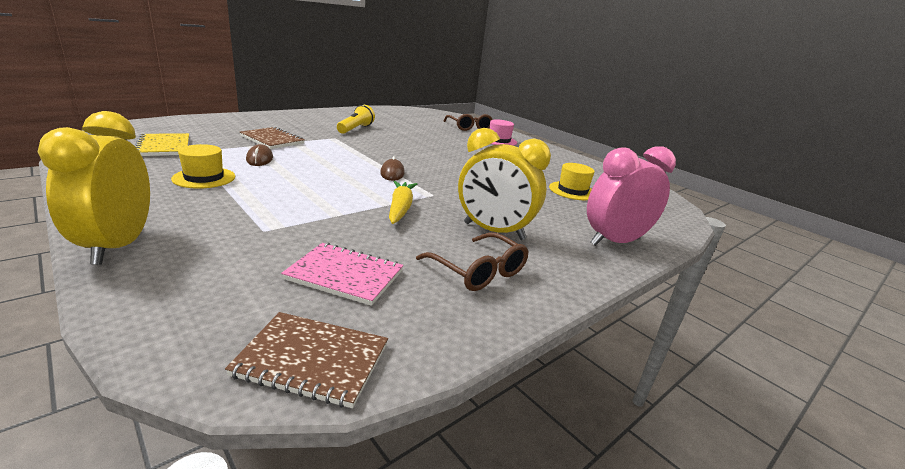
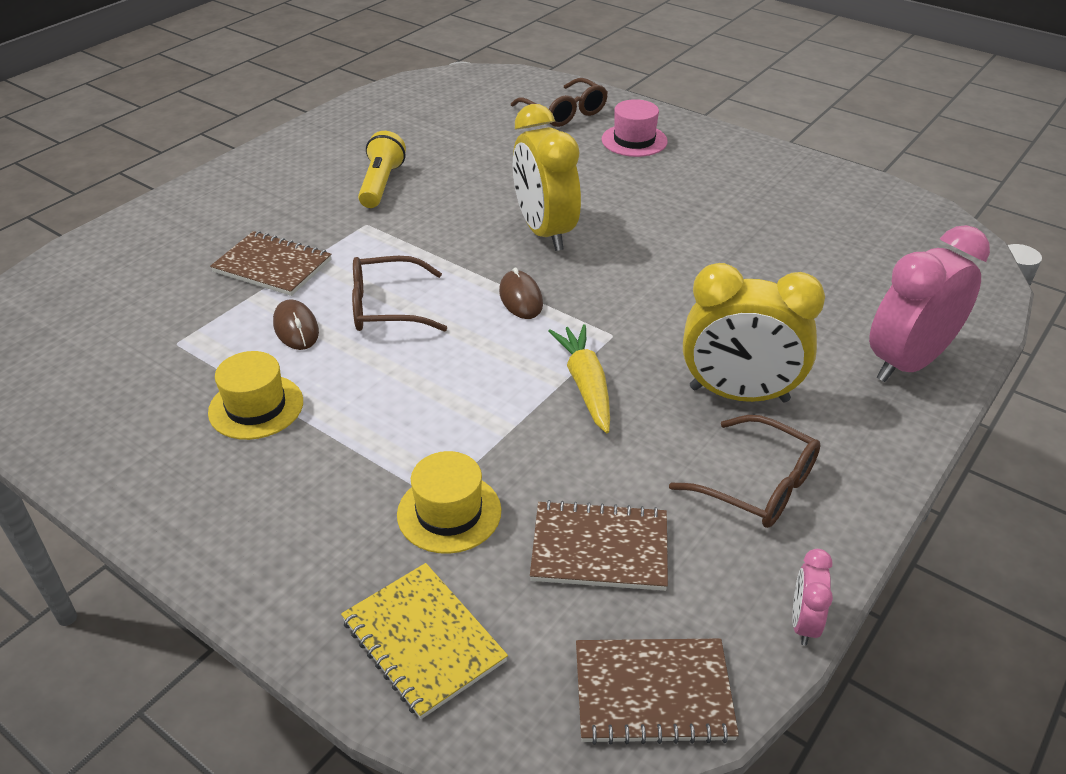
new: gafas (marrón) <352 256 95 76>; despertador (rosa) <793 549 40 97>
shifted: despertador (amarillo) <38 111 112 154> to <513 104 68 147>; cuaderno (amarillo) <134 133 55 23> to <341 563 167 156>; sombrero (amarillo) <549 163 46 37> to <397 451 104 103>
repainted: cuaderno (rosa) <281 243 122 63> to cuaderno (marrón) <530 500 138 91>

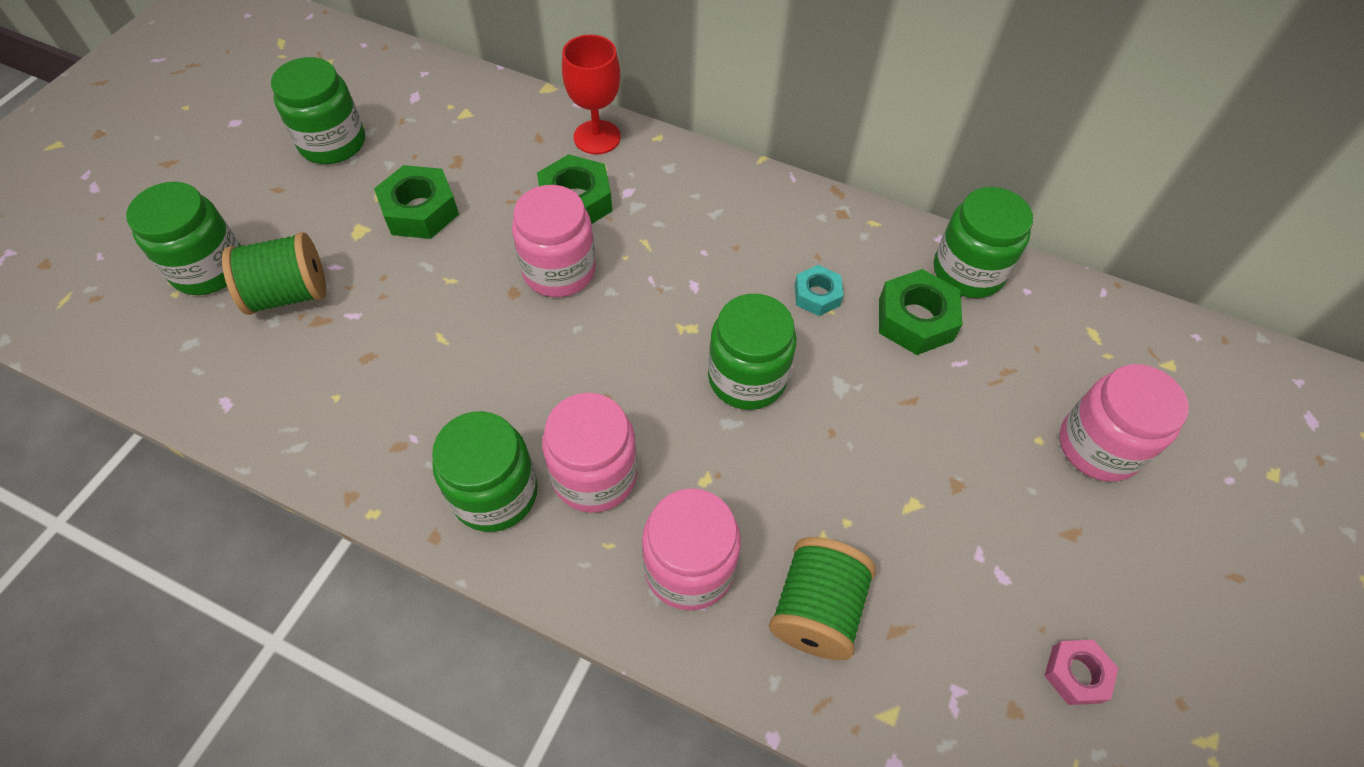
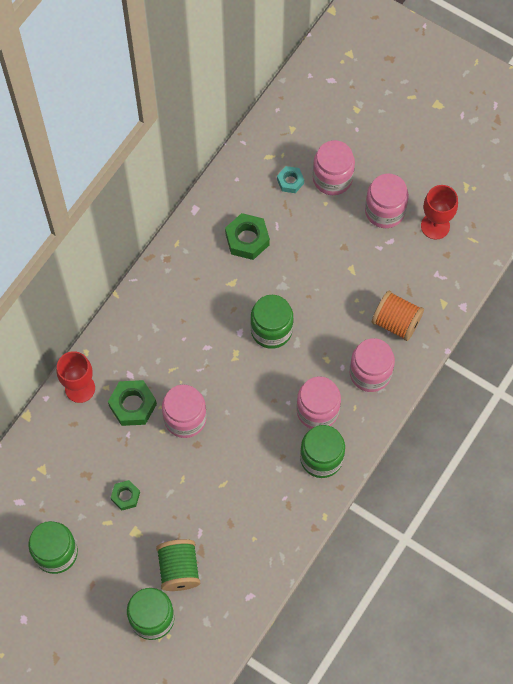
gone: tarro (verde) <934 187 99 111>
new: tarro (rosa) <365 173 44 55>
shifted: tuerca (turquesa) <795 265 48 51> to <277 166 27 27>
swapped: tuerca (rosa) <1044 640 75 65> to copa (rojo) <421 185 37 55>
repainted: carrete (verde) <769 537 107 123> to carrete (naranja) <372 291 52 50>
scaled: tuerca (verde) <374 165 85 74> = <111 480 29 30> x0.61

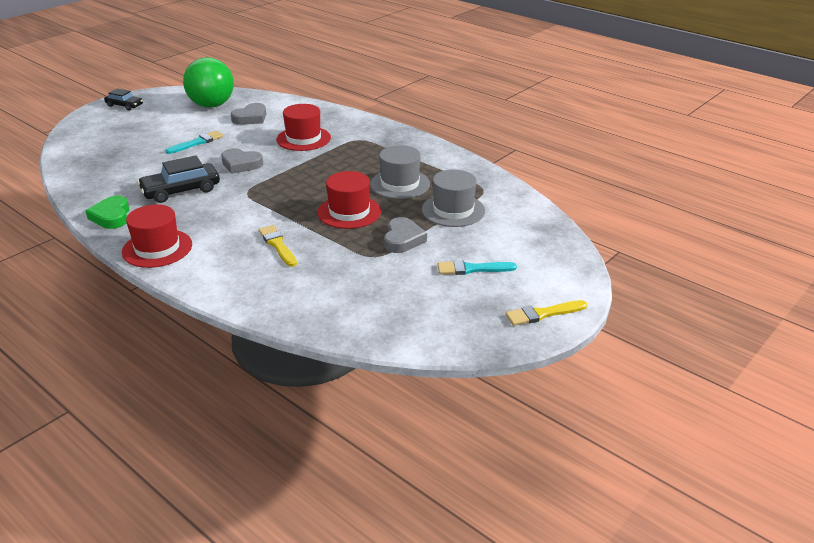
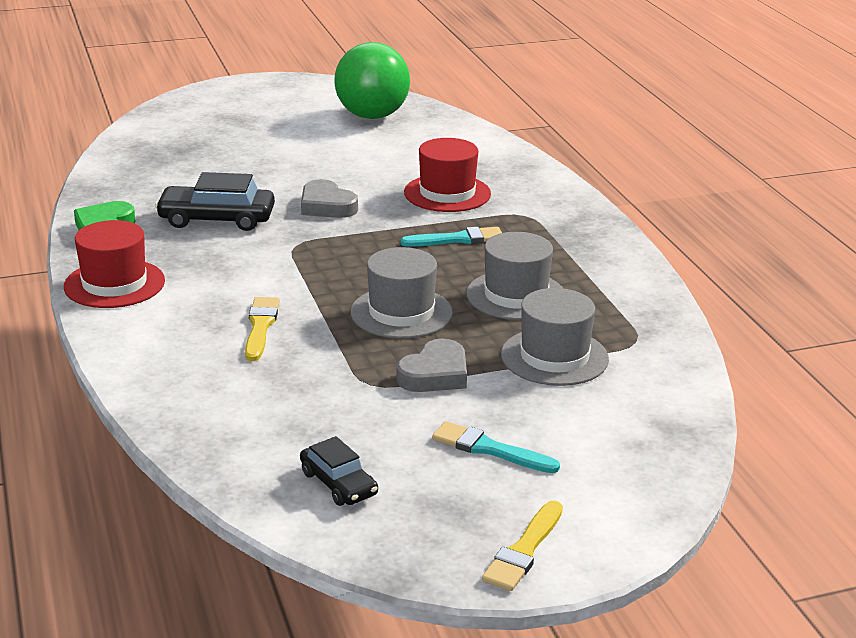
gone: corazón (gris) <231 103 35 22>
shifted: coche (negro) <104 88 39 22> to <300 436 78 70>; pincel (turquesa) <165 131 59 23> to <401 227 101 20>
repainted: sombrero (rojo) <317 171 64 58> to sombrero (gris) <351 247 102 92>
rotated: pincel (amarillo) <506 300 81 26> = <482 501 81 90> 75 degrees counterclockwise

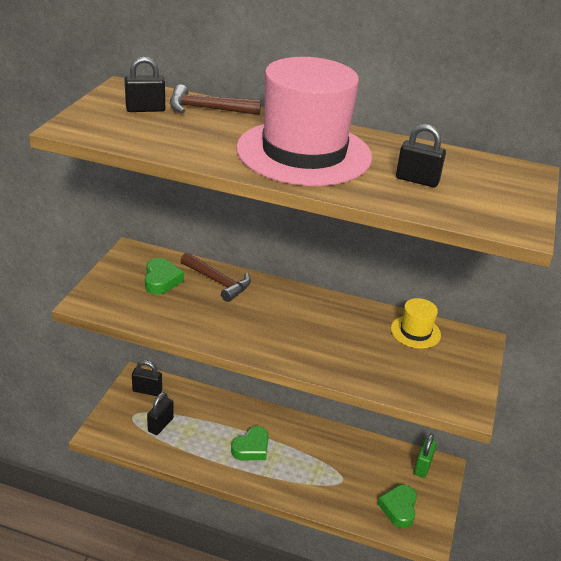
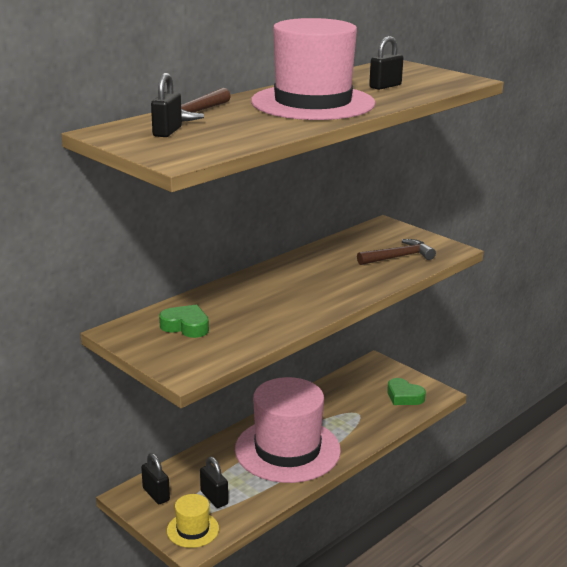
gone: candado (verde) <414 434 23 44>
shifted: martillo (marrón) <181 252 70 50> to <357 239 79 26>; sombrero (amarillo) <391 298 50 51> to <167 494 52 54>
swapped: corazón (verde) <231 426 38 34> to sombrero (rosa) <235 377 106 106>
rotated: candado (negro) <132 360 30 36> = <141 453 29 51> 75 degrees counterclockwise

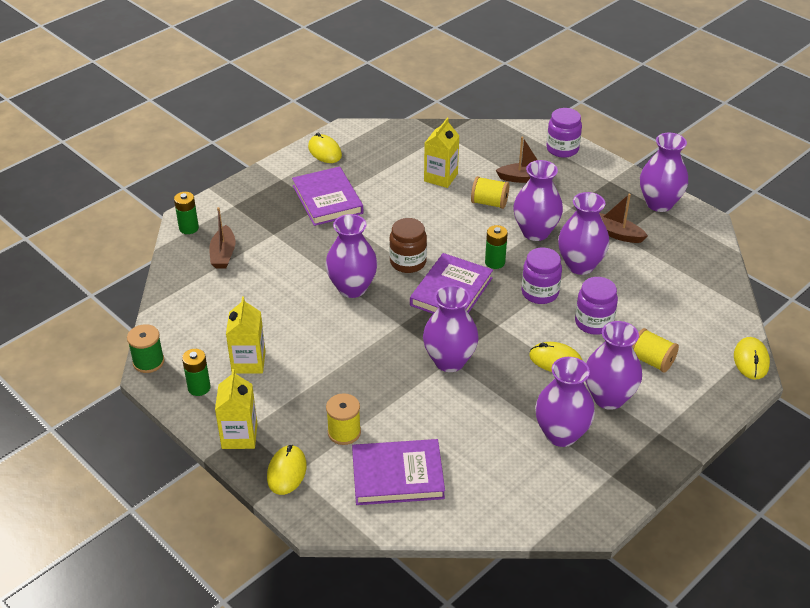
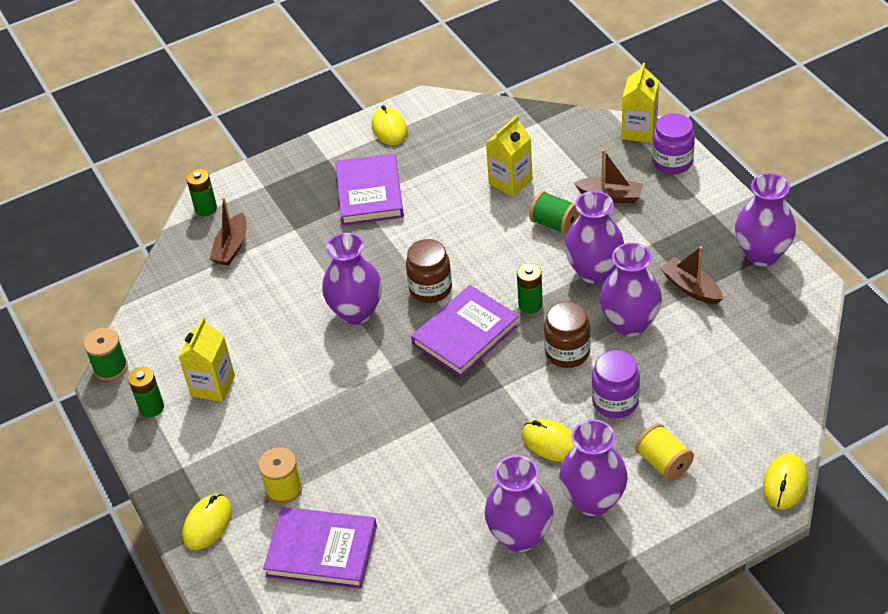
gone: florero (morado) <423 285 56 87>
shifted: cartón de leche (amarillo) <215 369 43 80> to <622 63 37 80>
repainted: carrete (amarillo) <471 176 38 33> to carrete (verde) <529 191 50 44>; tarro (morado) <521 248 41 56> to tarro (marrón) <544 301 47 67>

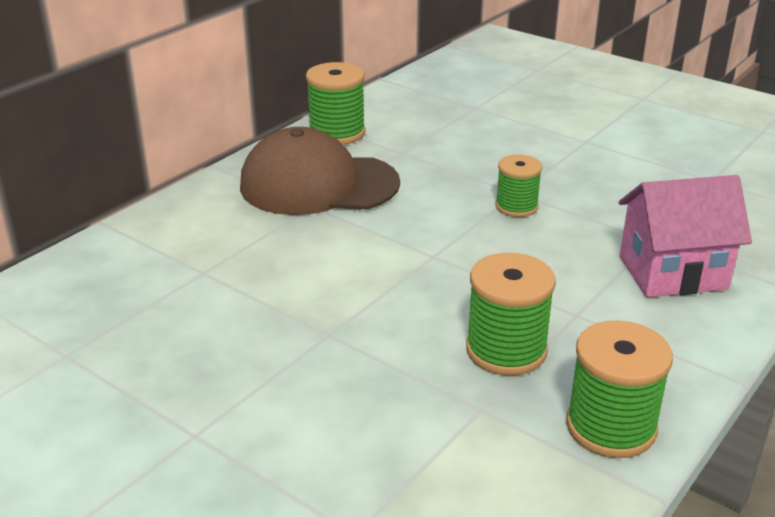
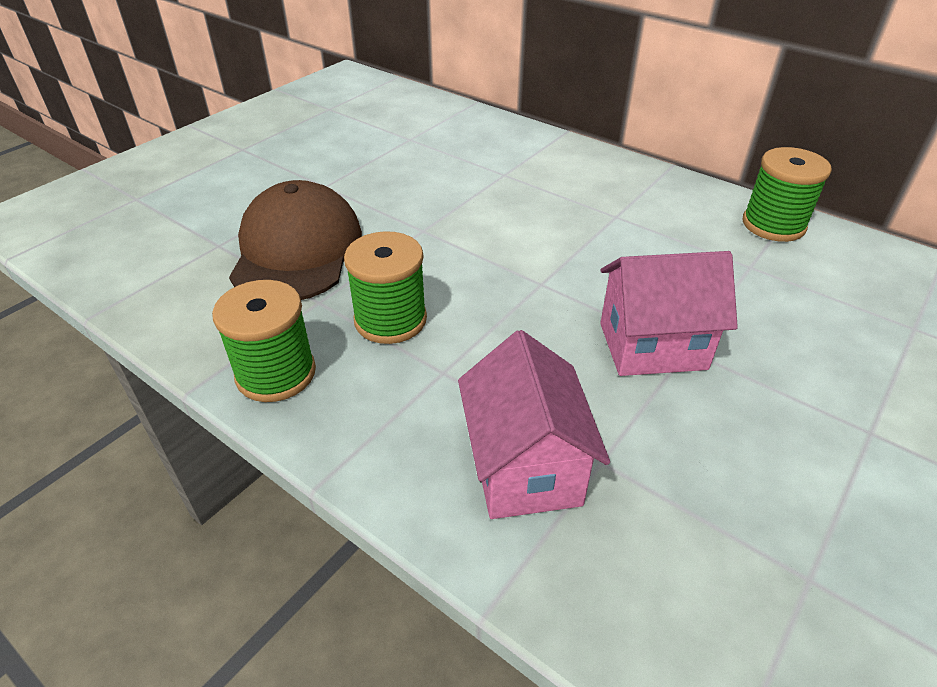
shifted: gorra (marrón) <240 127 160 88> to <229 180 133 120>
swapped: carrete (verde) <495 154 47 63> to casa (rosa) <600 251 138 125>

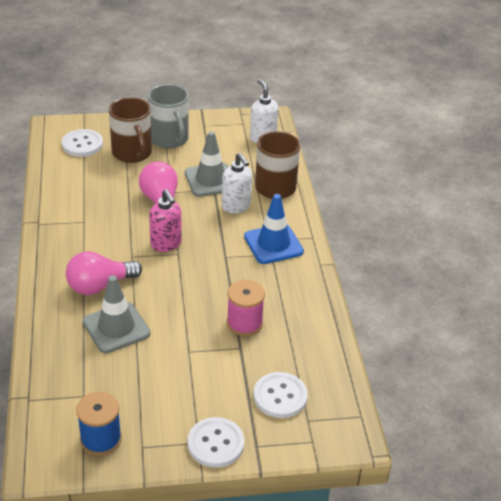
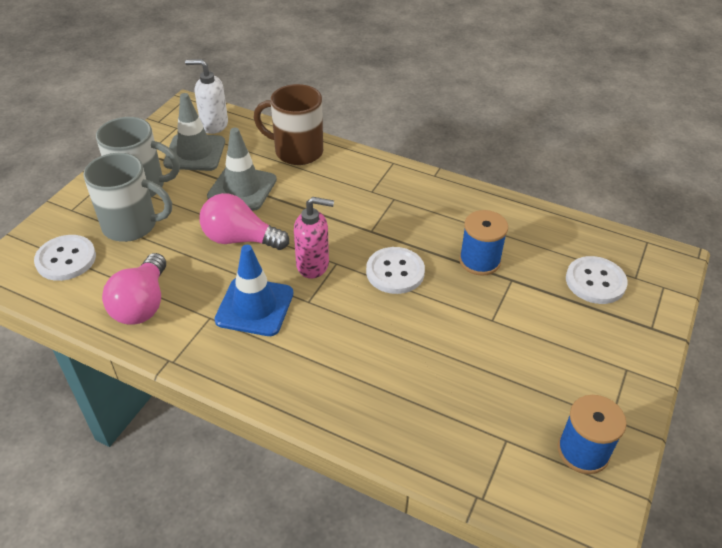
gone: dispensador de jabón (blanco) <222 153 30 60>
shifted: cono de tráfico (azul) <244 194 60 70> to <214 245 79 91>; bombilla (rosa) <66 251 76 44> to <102 253 64 72>; cono de tráfico (gris) <83 275 67 78> to <163 93 62 78>; botón (blanco) <188 417 56 51> to <366 247 59 47>
repainted: taza (marrón) <109 97 43 66> to taza (gris) <83 153 89 89>; carrete (rosa) <227 280 38 56> to carrete (azul) <459 210 49 66>

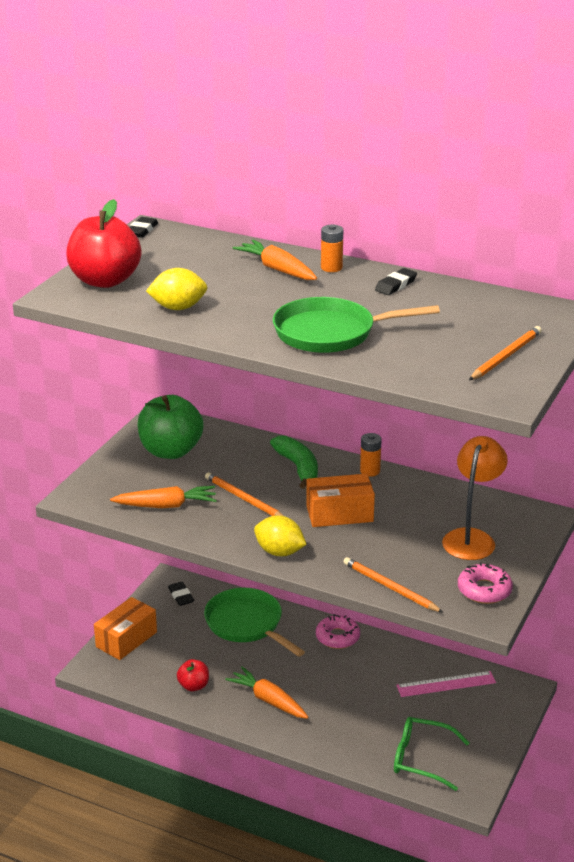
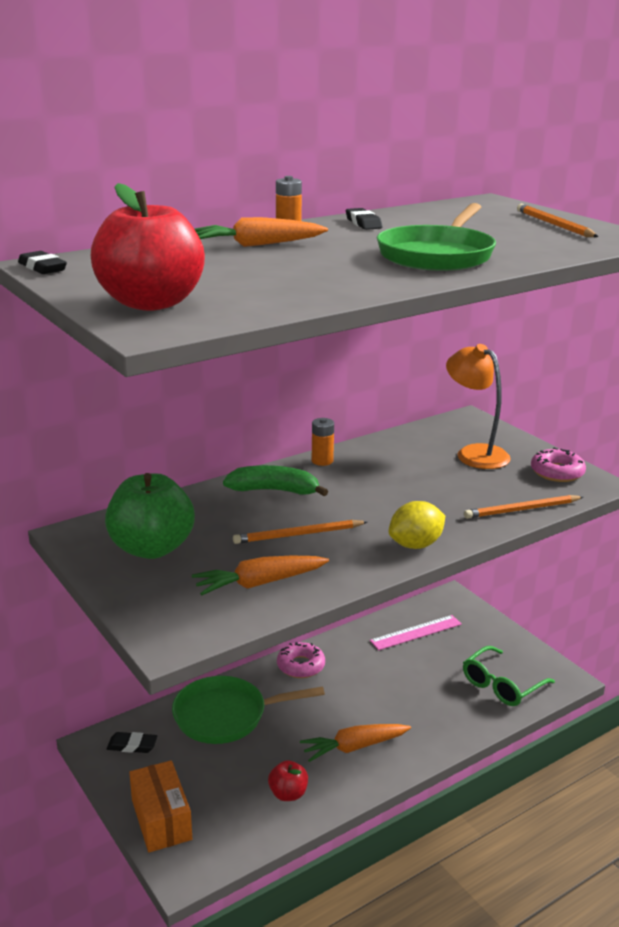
gone: limón (amarillo) <146 268 61 42>; caja (naranja) <306 474 69 53>
rotated: zanahoria (naranja) <110 486 107 22> = <192 556 137 39> 135 degrees counterclockwise; regla (rosa) <396 671 100 26> = <370 615 92 35> 45 degrees clockwise

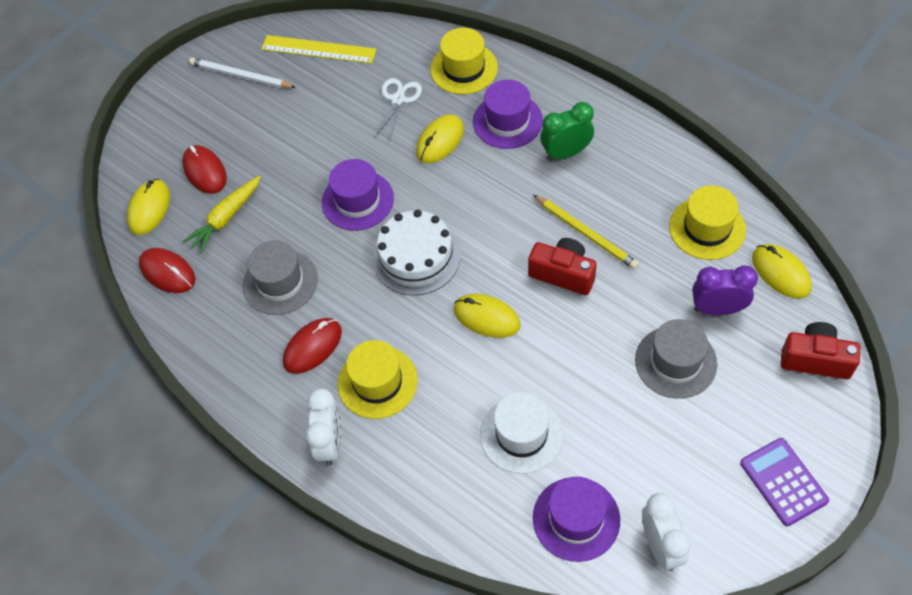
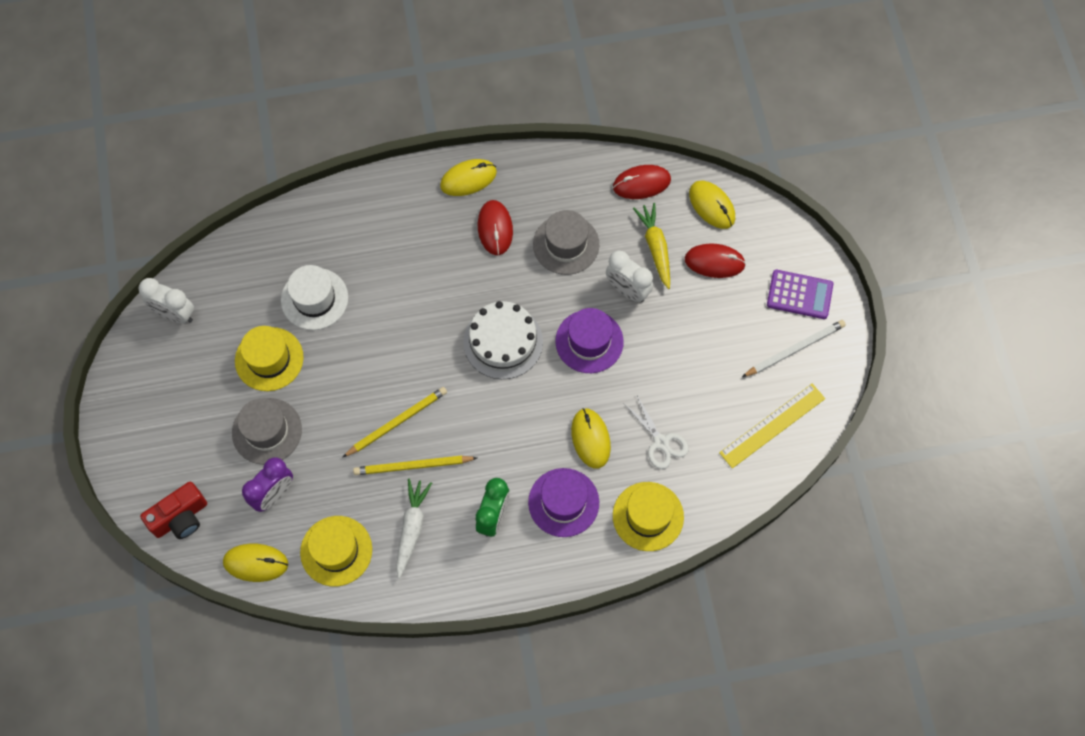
gone: sombrero (morado) <533 477 87 85>
new: zanahoria (blanco) <396 479 36 100>
shifted: ratón (amarillo) <453 294 68 44> to <440 159 57 37>; sombrero (amarillo) <338 340 80 79> to <235 326 69 65>; despertador (blanco) <306 389 35 77> to <606 251 47 51>; calculadora (morado) <740 438 89 88> to <767 270 66 49>
swapped: cámara (rojo) <528 238 69 57> to lápiz (amarillo) <343 387 104 70>

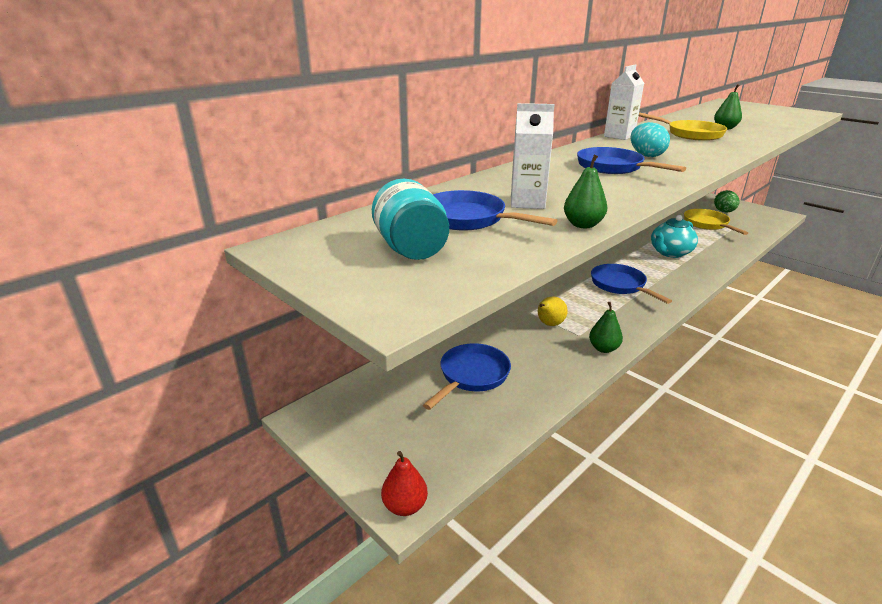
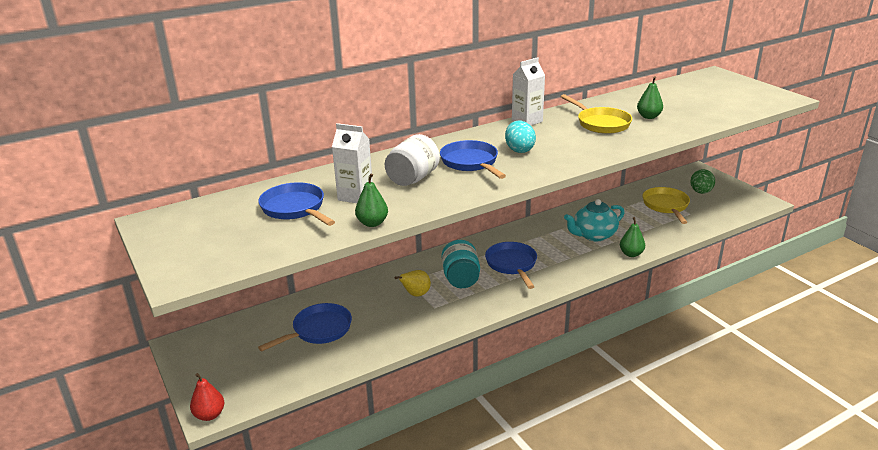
new: tarro (blanco) <385 134 55 52>
shifted: tarro (turquesa) <372 179 77 81> to <441 240 39 48>; pera (verde) <589 302 34 51> to <620 217 25 40>

